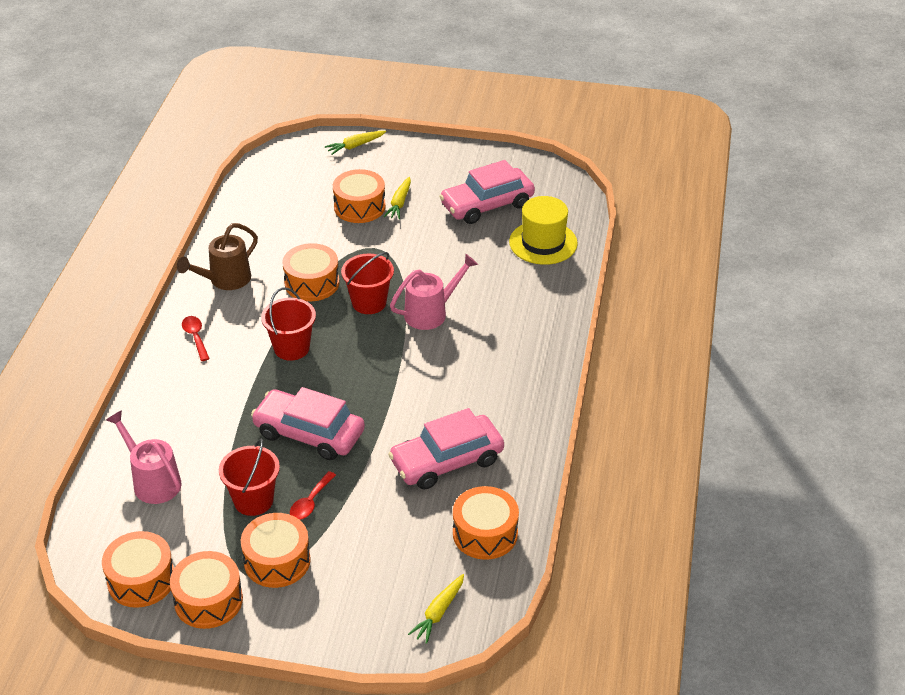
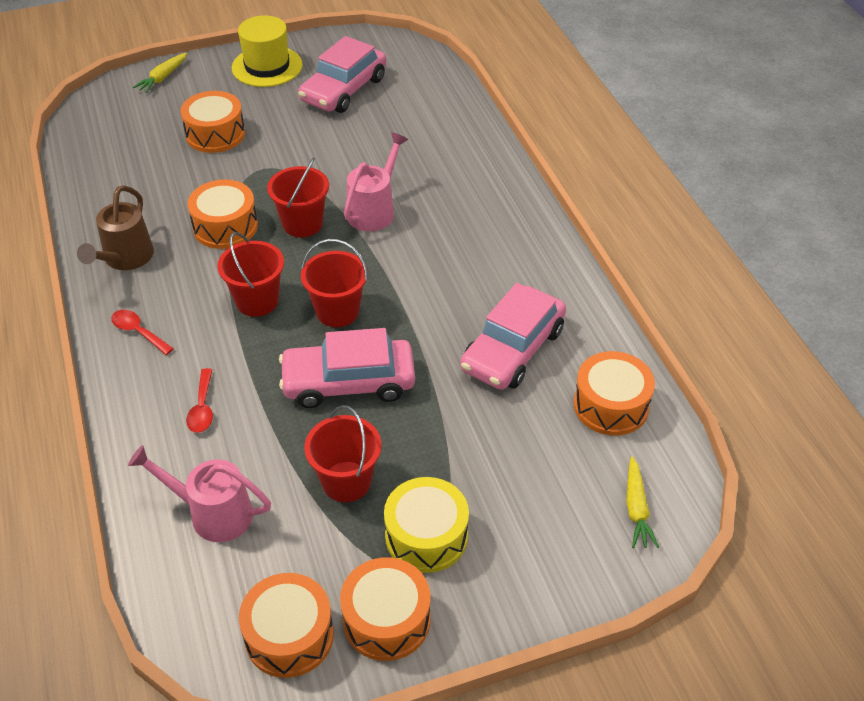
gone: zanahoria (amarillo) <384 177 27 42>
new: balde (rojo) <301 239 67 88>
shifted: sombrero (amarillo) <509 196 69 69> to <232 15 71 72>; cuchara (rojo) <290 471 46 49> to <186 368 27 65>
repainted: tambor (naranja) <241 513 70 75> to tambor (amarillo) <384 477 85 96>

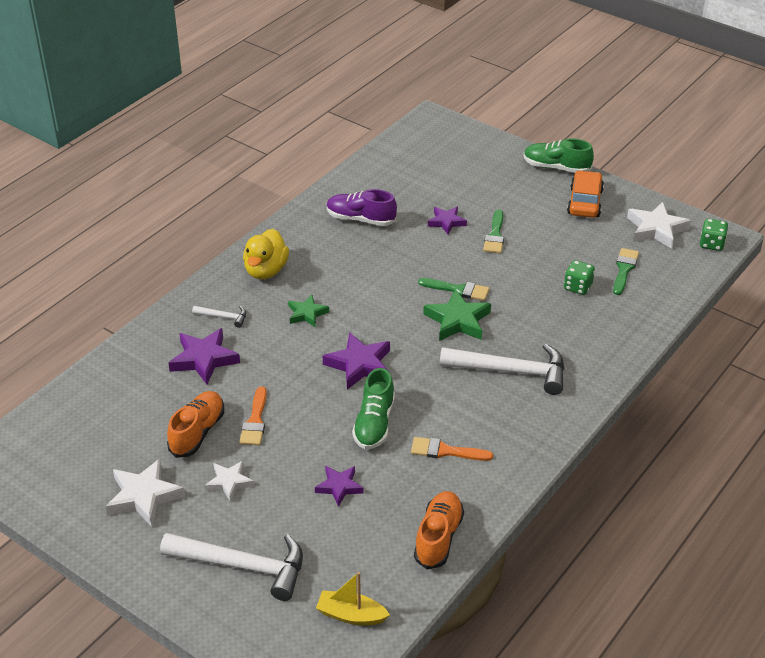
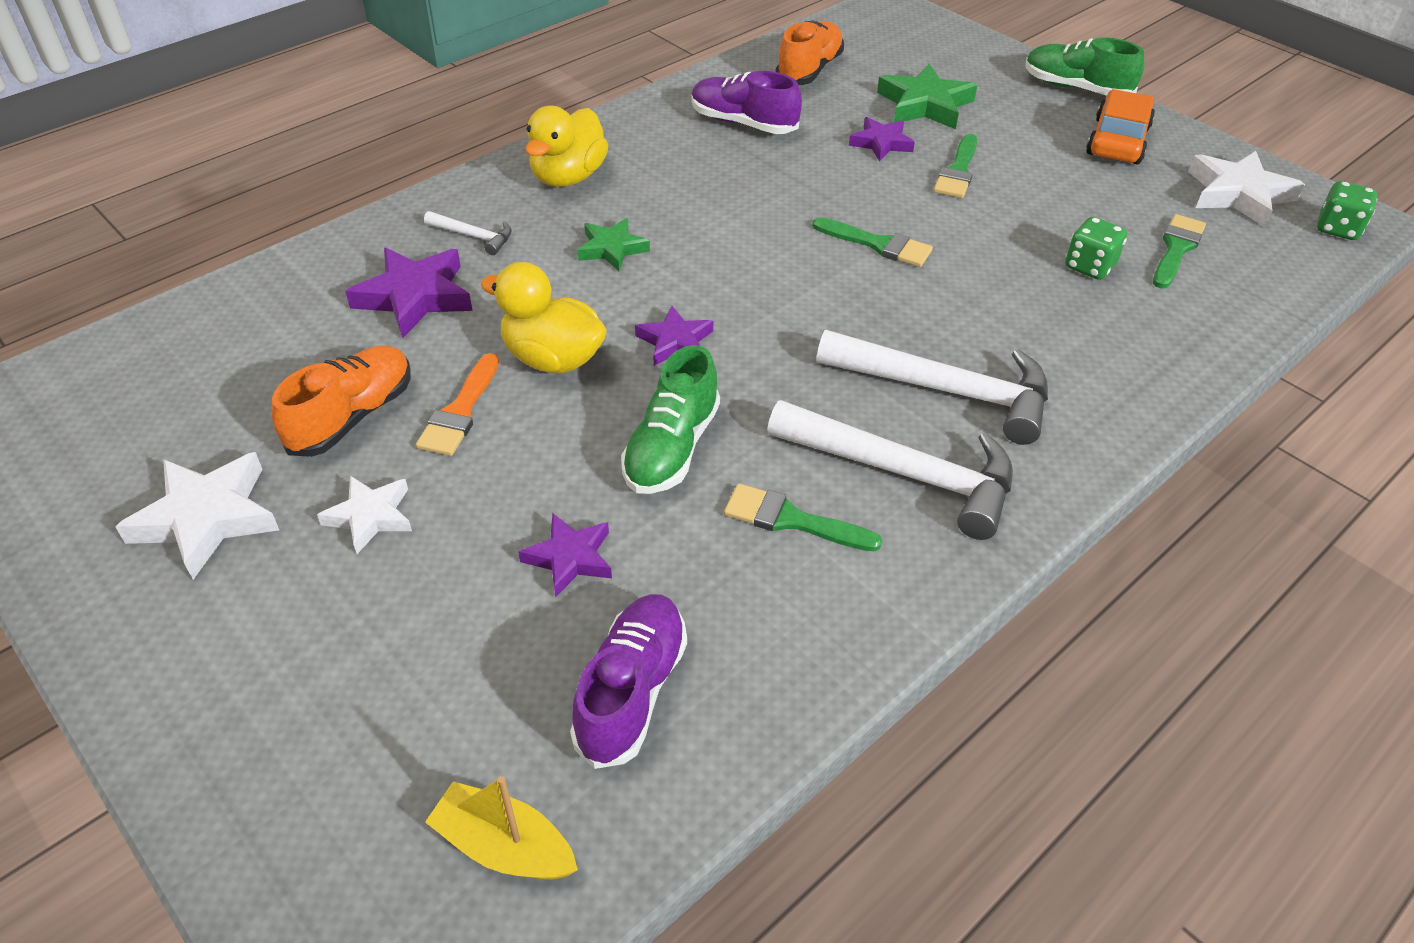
new: pato (amarillo) <481 262 126 112>; zapato (morado) <570 594 117 175>
shifted: estrella (verde) <423 289 68 52> to <877 64 101 65>; zapato (naranja) <414 491 50 78> to <775 21 69 64>; martillo (blanco) <160 533 143 68> to <767 400 246 140>
repainted: pincel (naranja) <411 437 82 24> to pincel (verde) <724 483 158 68>
scaled: estrella (morado) <323 332 67 58> = <635 306 78 60> x0.63

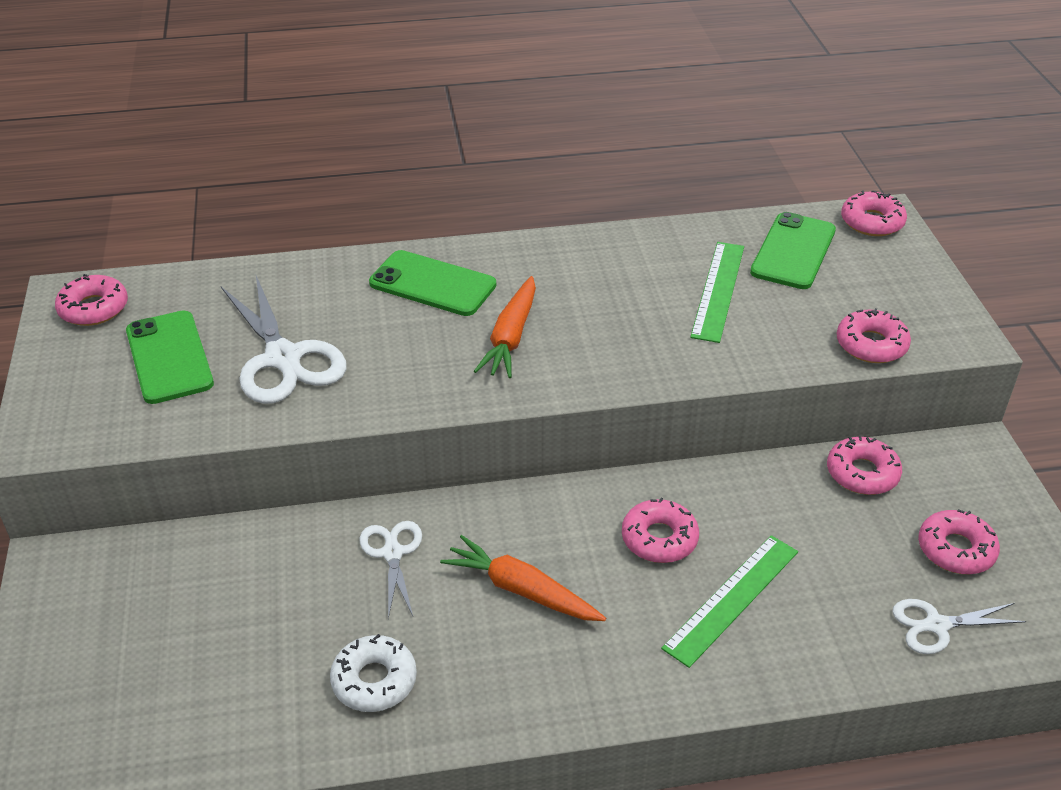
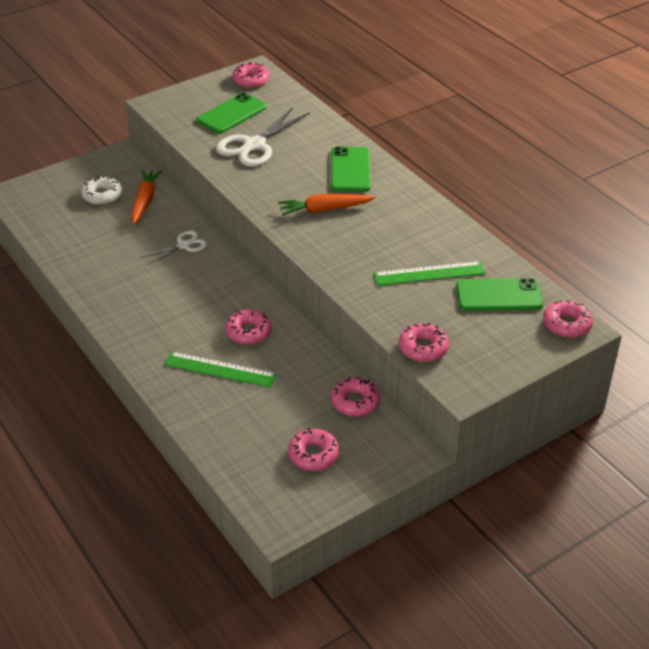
gone: tijeras (blanco) <892 599 135 55>
shifted: zanahoria (naranja) <440 535 166 86> to <131 170 31 54>; rosquilla (blanco) <330 634 87 78> to <81 176 41 29>

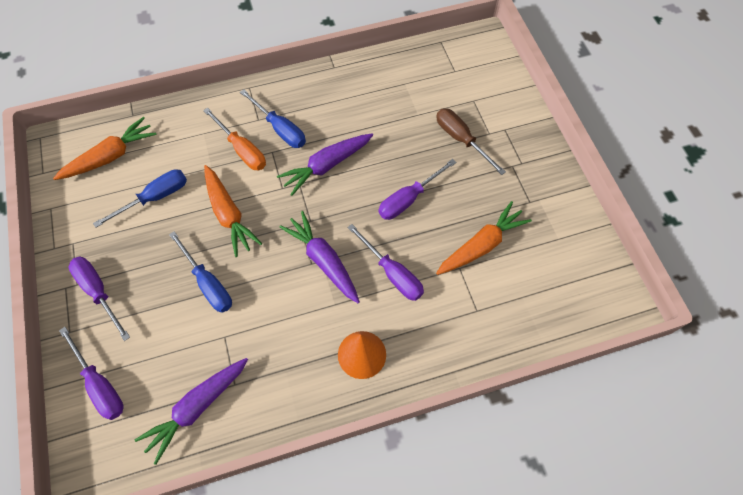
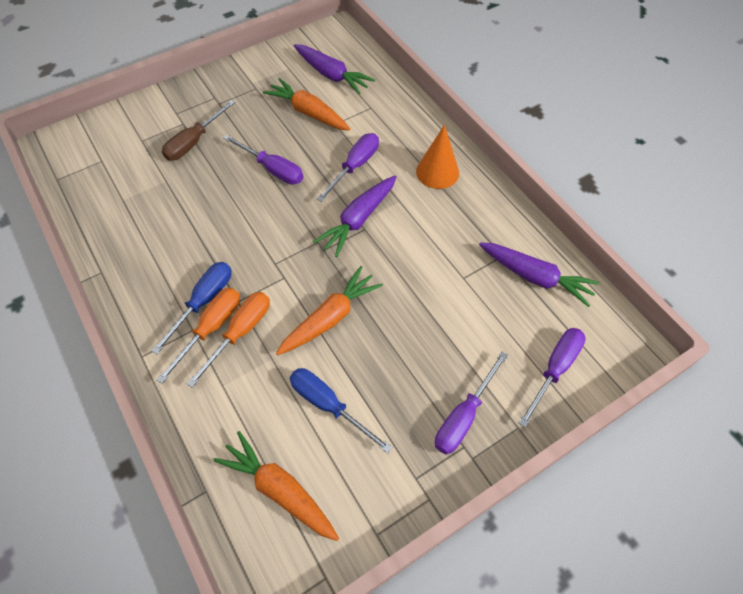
gone: destornillador (azul) <169 231 63 82>
new: destornillador (naranja) <157 288 83 96>
shifted: zanahoria (morado) <277 134 96 62> to <294 44 81 50>

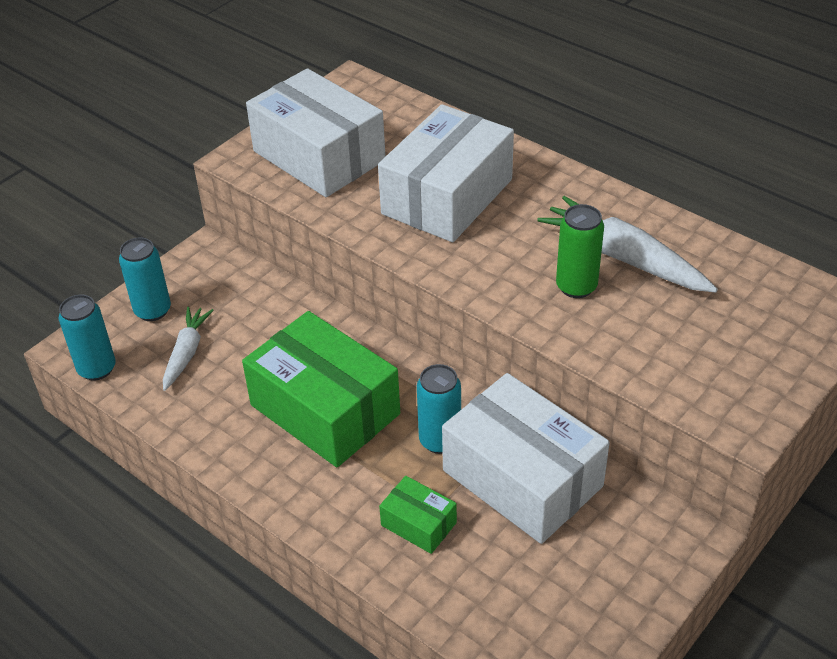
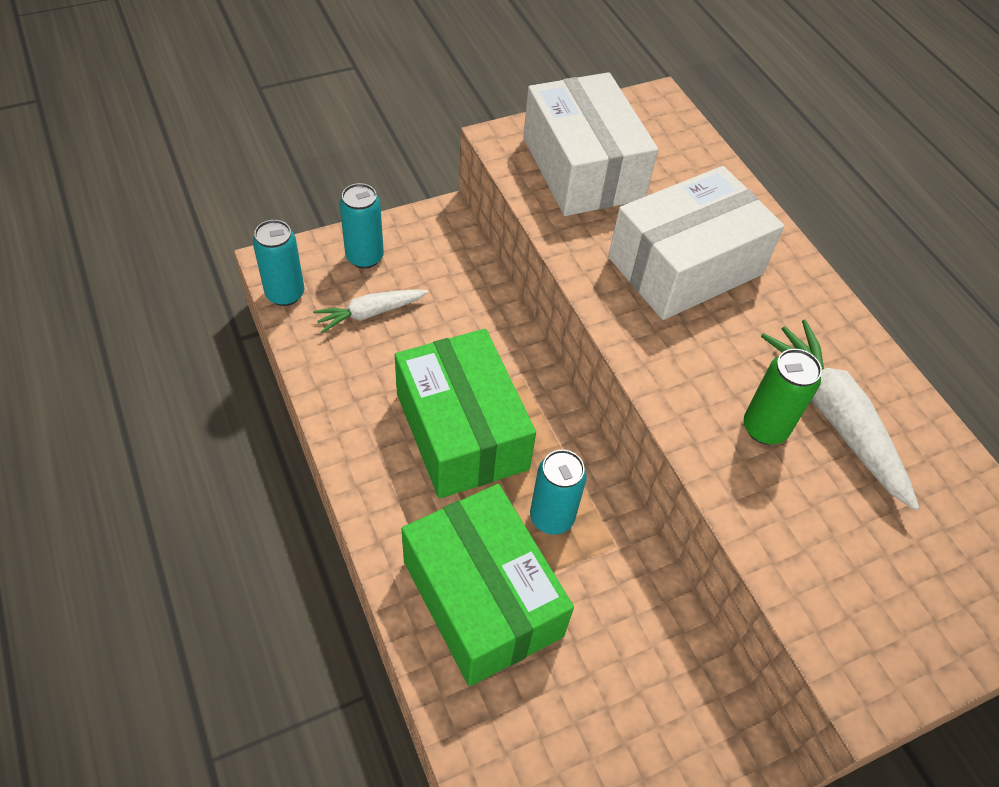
gone: caja (blanco) <442 373 168 171>
rotated: zanahoria (blanco) <163 306 51 85> = <313 289 115 44> 150 degrees counterclockwise
scaled: caja (verde) <379 476 78 78> = <402 484 172 202> x2.19

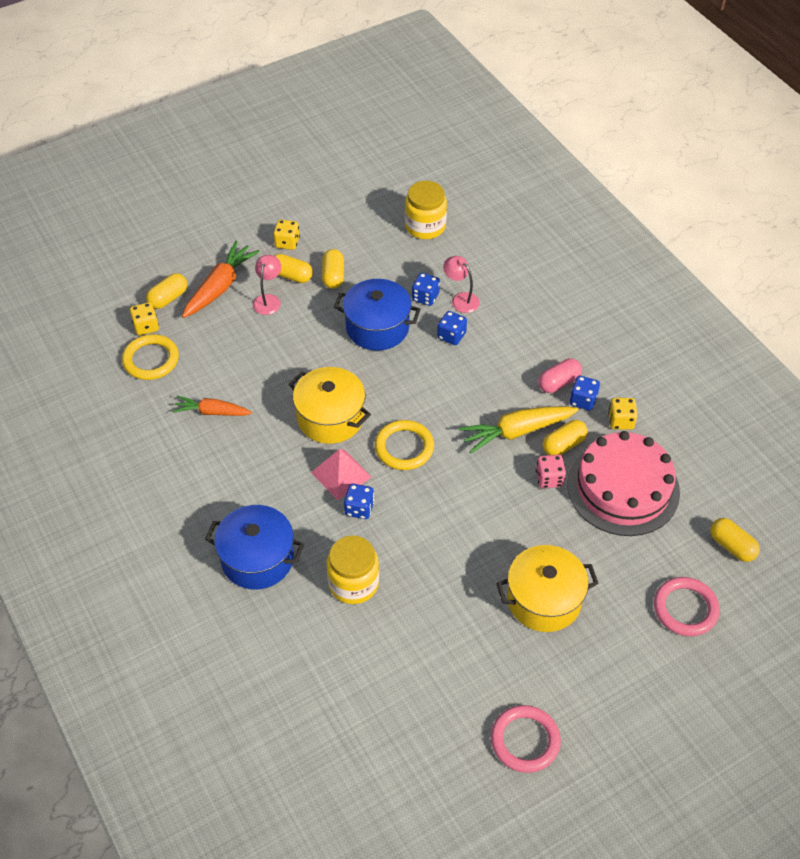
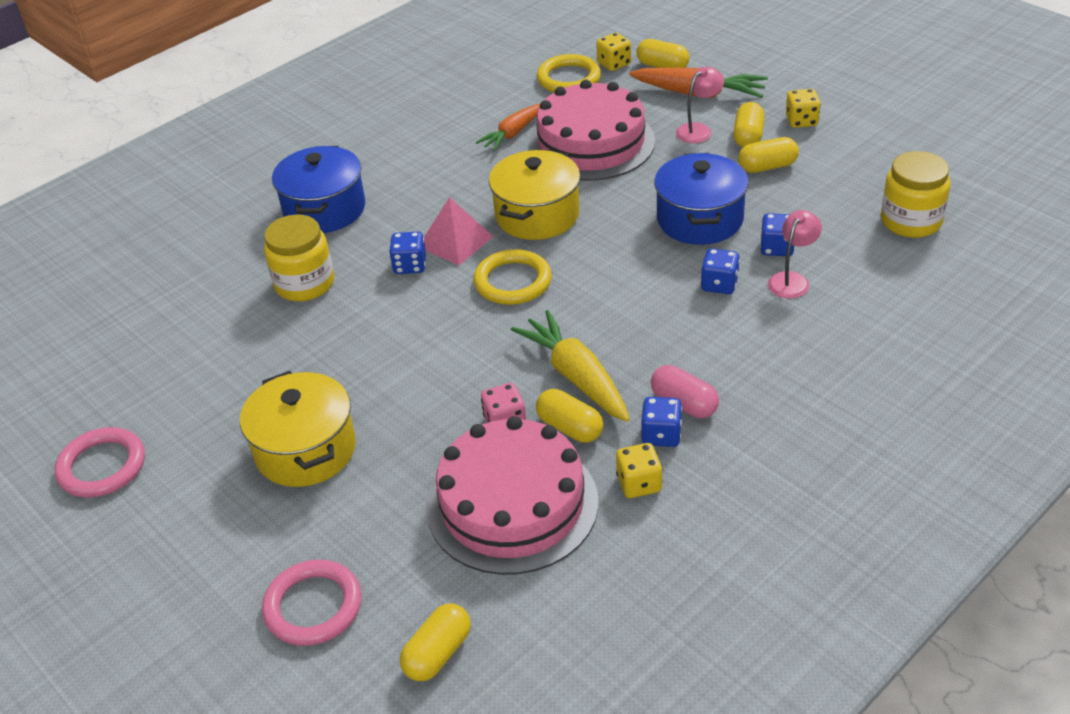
new: tarta (rosa) <528 80 127 101>
rotated: lámpara (rosa) <253 255 28 60> = <676 67 48 76> 45 degrees counterclockwise; zanahoria (naranja) <173 396 79 20> = <476 104 64 47> 135 degrees counterclockwise

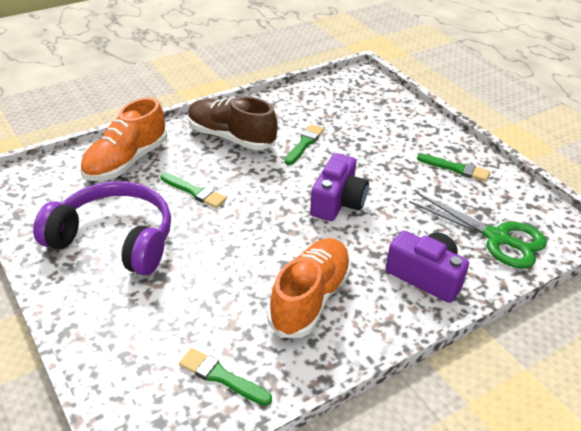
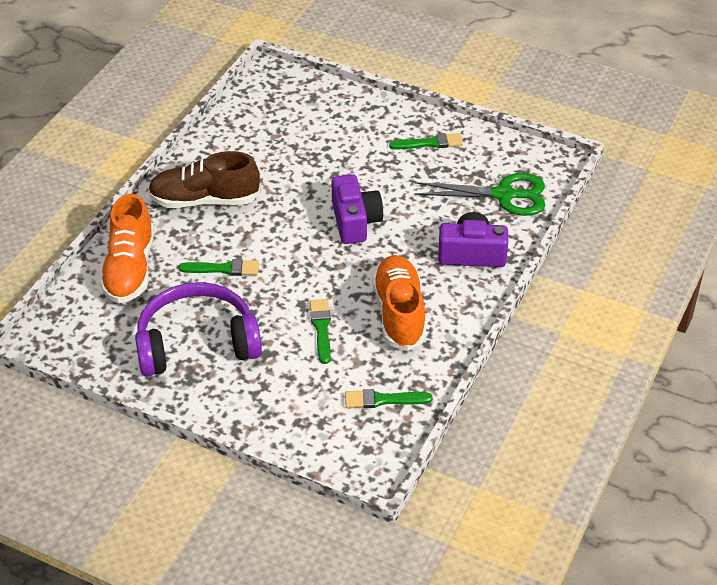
shifted: pincel (verde) <285 124 39 41> to <310 299 21 65>

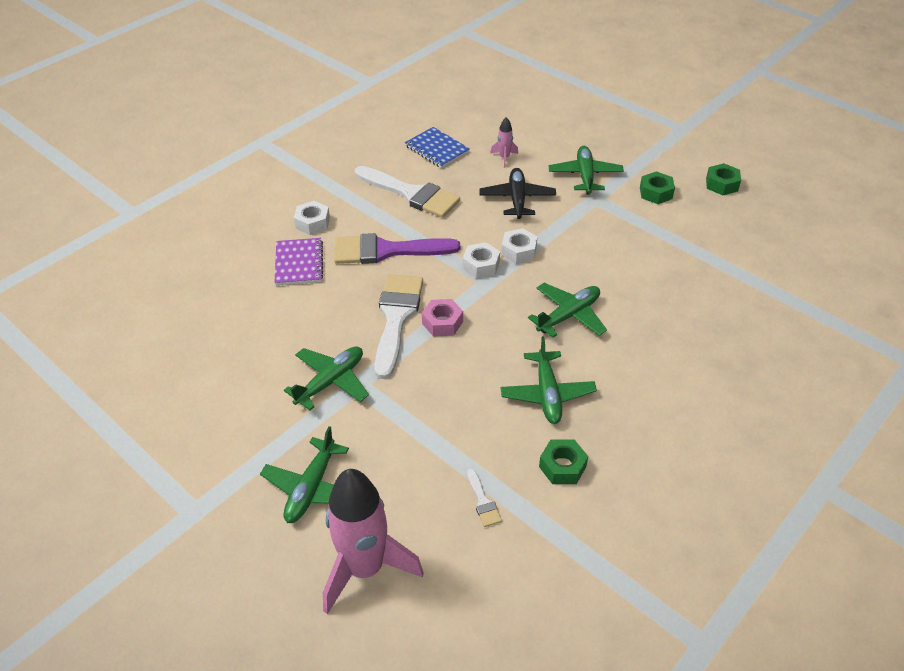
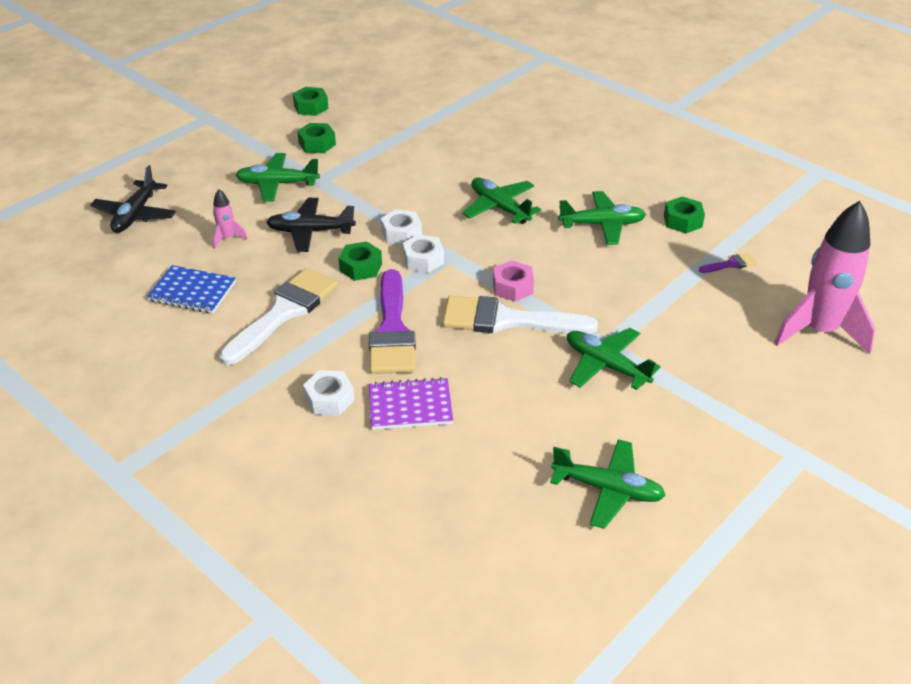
new: avión (negro) <90 165 86 68>; tuerca (verde) <338 241 44 40>
shifted: avión (verde) <260 426 89 97> to <550 439 116 90>
repainted: pincel (blanco) <467 469 35 58> to pincel (morado) <699 253 58 20>
rotated: cuaderno (azul) <405 127 65 41> = <147 265 89 49> 60 degrees clockwise

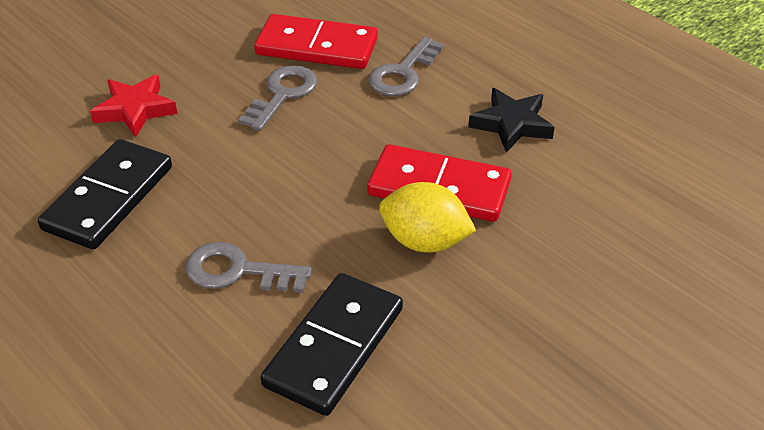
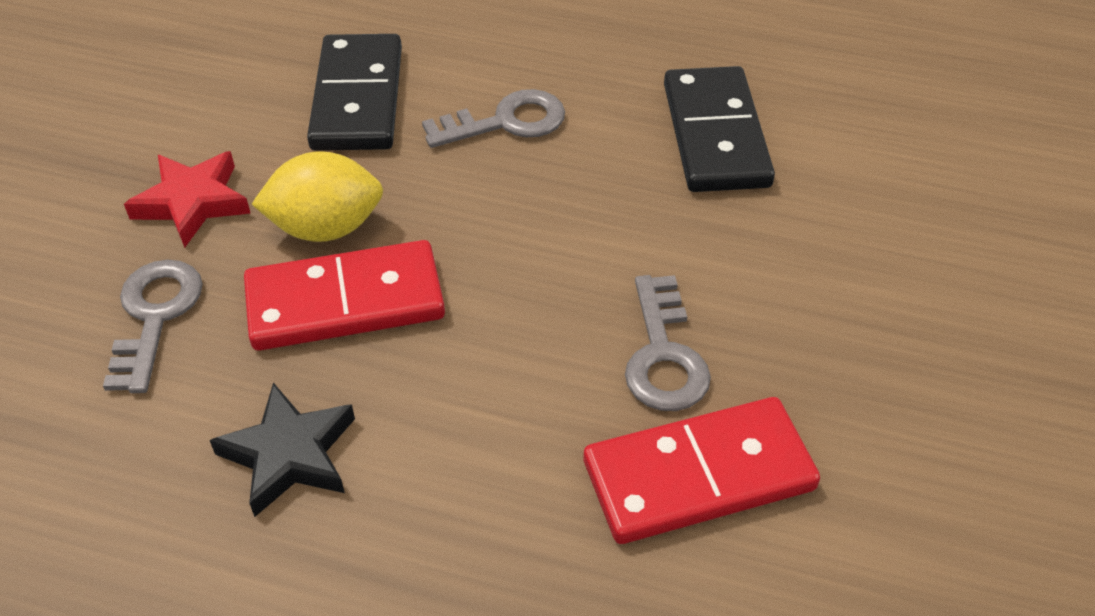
shifted: llave (gris) <368 37 76 59> to <103 260 100 133>; estrella (rojo) <90 74 87 64> to <124 151 127 97>

